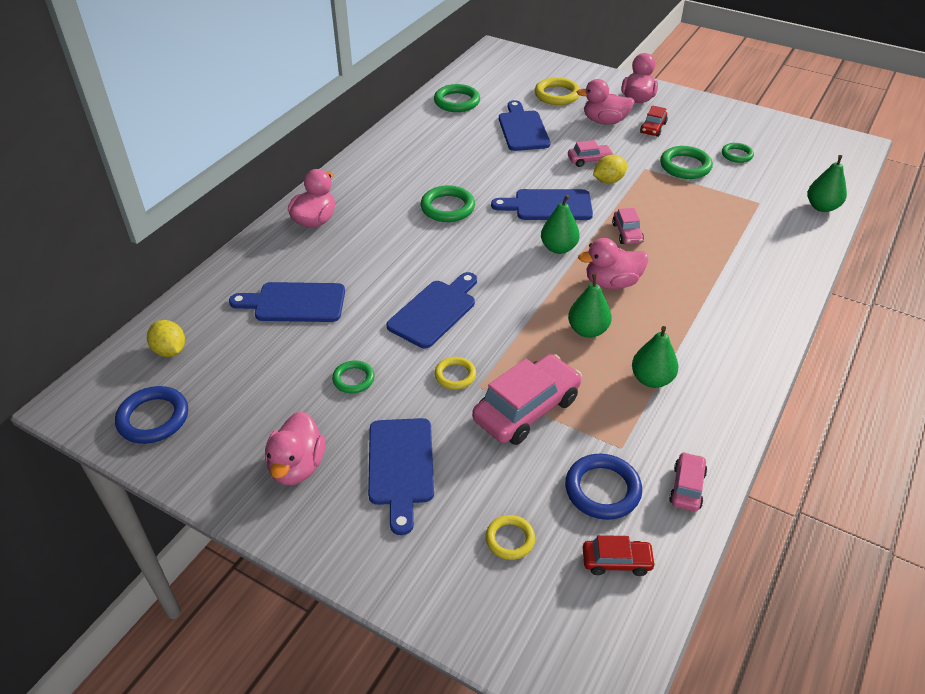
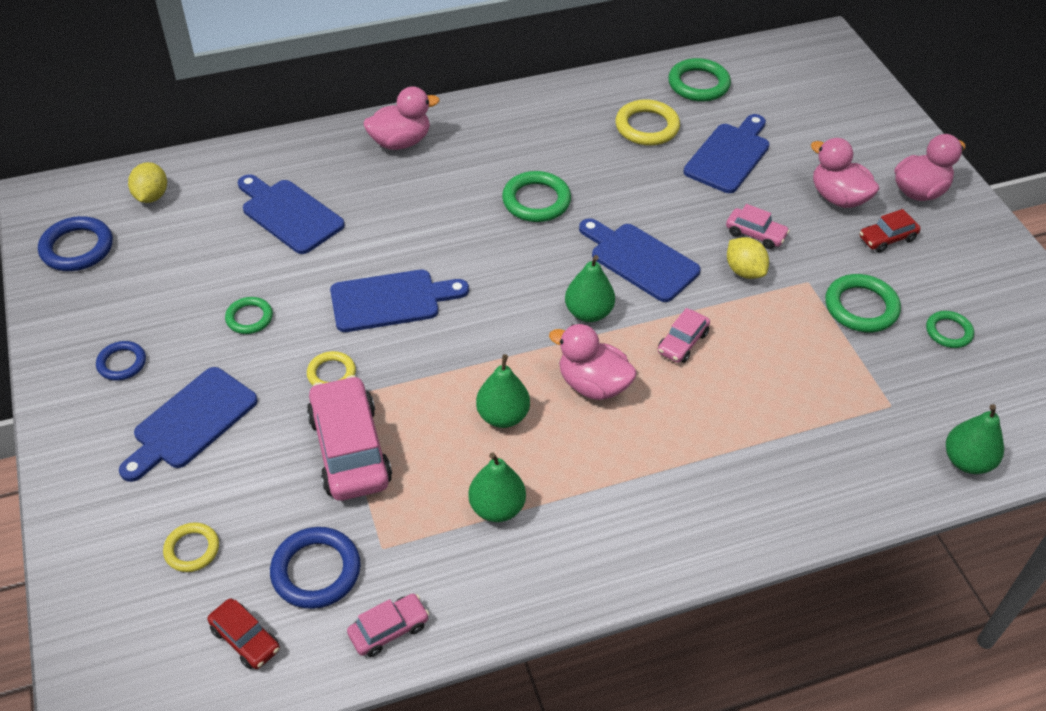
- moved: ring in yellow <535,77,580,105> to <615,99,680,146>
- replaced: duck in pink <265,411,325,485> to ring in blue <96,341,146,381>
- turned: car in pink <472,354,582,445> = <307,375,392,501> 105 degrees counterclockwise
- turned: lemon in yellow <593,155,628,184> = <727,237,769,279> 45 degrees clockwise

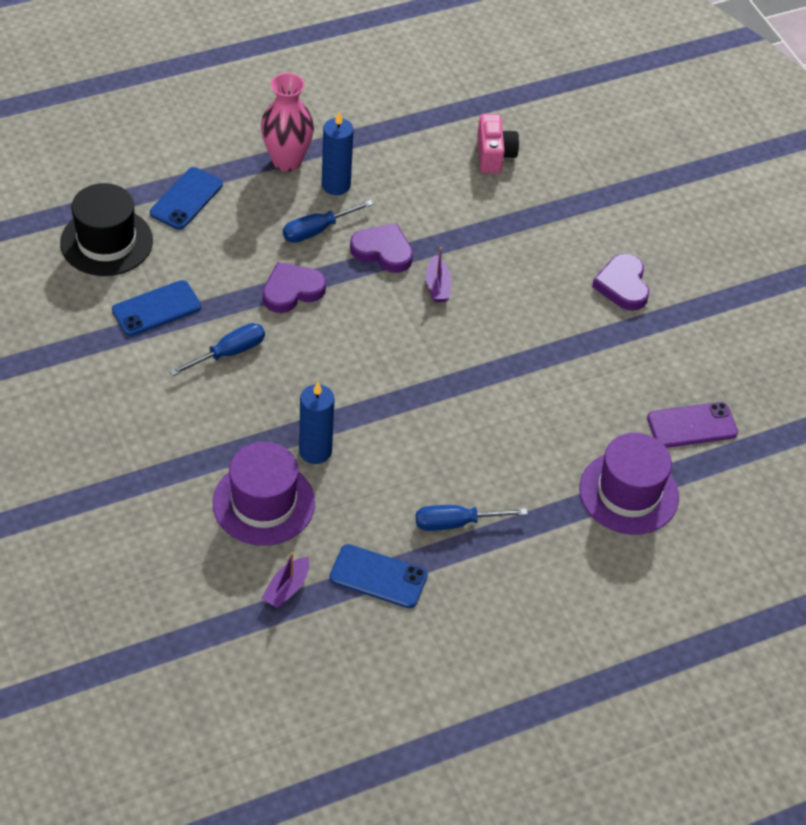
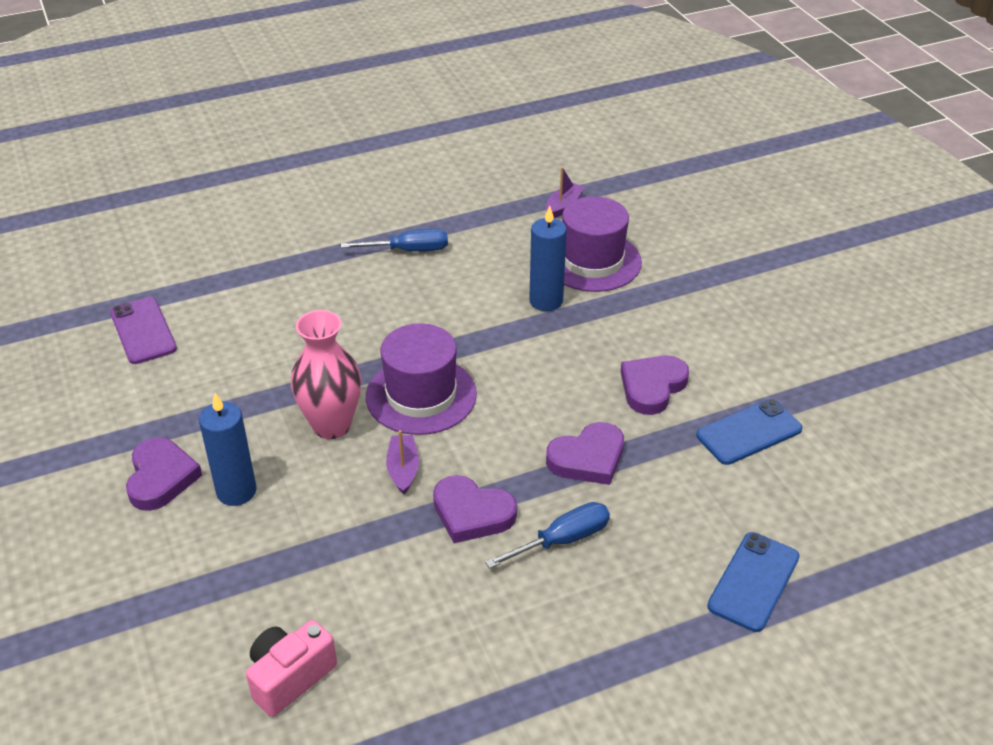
- removed: hat in black <60,183,153,276>
- removed: phone in blue <330,544,428,608>
- moved: vase in pink <261,73,314,171> to <291,310,361,439>
- moved: candle in blue <322,112,354,195> to <199,393,257,506>
- moved: hat in purple <579,433,679,535> to <366,323,477,435>
- replaced: screwdriver in blue <169,323,265,376> to heart in purple <621,355,689,415>
- turned: camera in pink <477,114,519,173> = <246,620,337,717> 45 degrees clockwise
- turned: phone in purple <647,402,738,448> = <110,297,177,364> 75 degrees clockwise

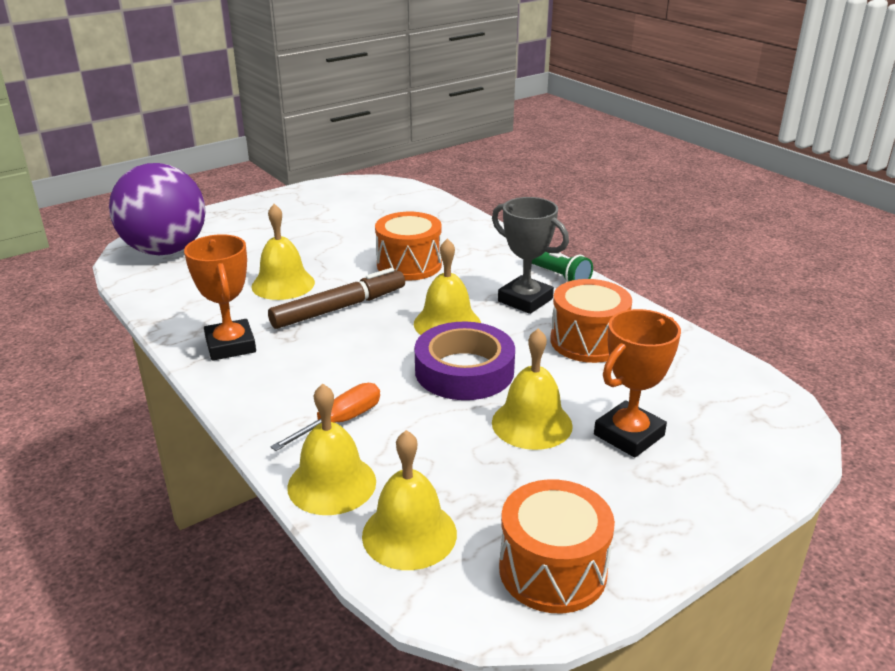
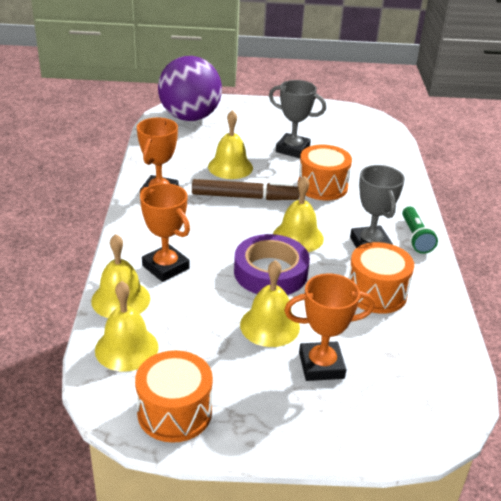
- added: trophy in grey <269,80,326,158>
- replaced: screwdriver in orange <270,383,380,451> to trophy in orange <140,183,190,282>

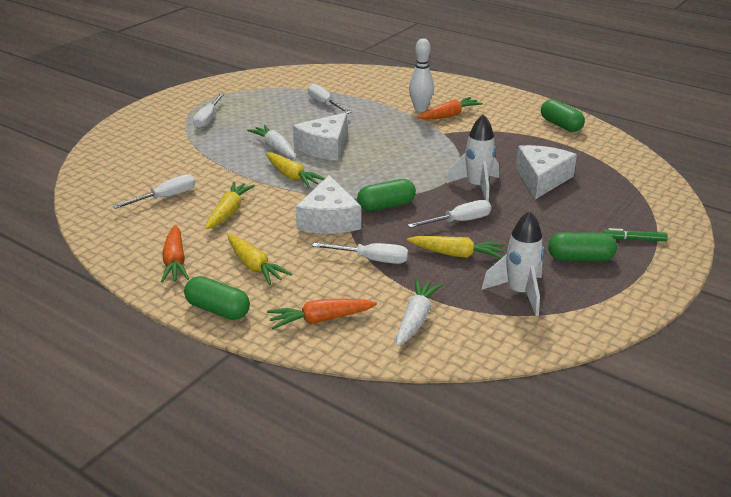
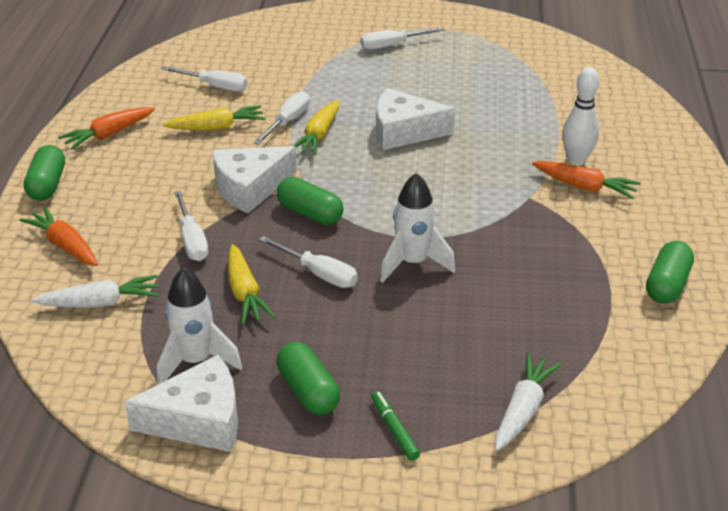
- removed: carrot in yellow <227,234,292,285>
- moved: carrot in white <247,125,296,159> to <495,353,562,451>
- moved: screwdriver in white <308,84,351,114> to <253,91,310,145>
- moved: cheese in white <516,145,577,199> to <124,355,238,452>

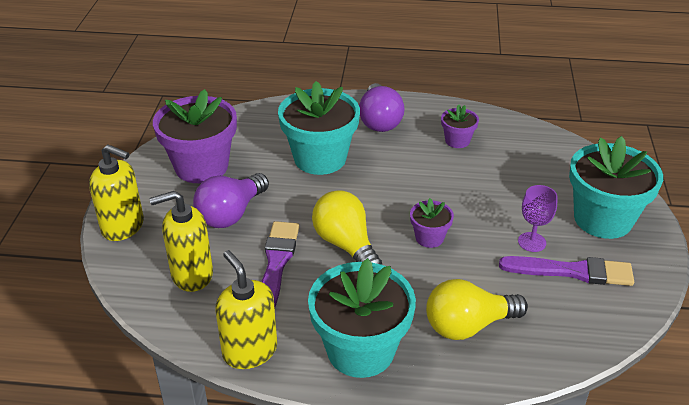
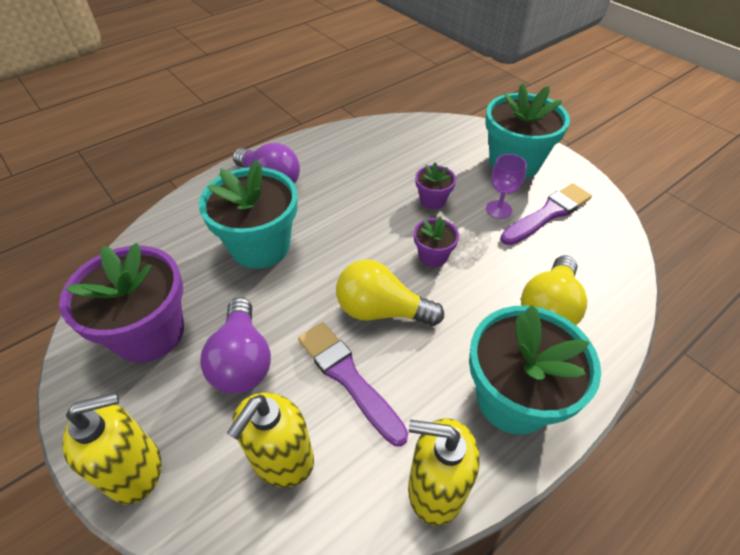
- moved: flower pot in purple <441,104,479,148> to <415,163,456,209>

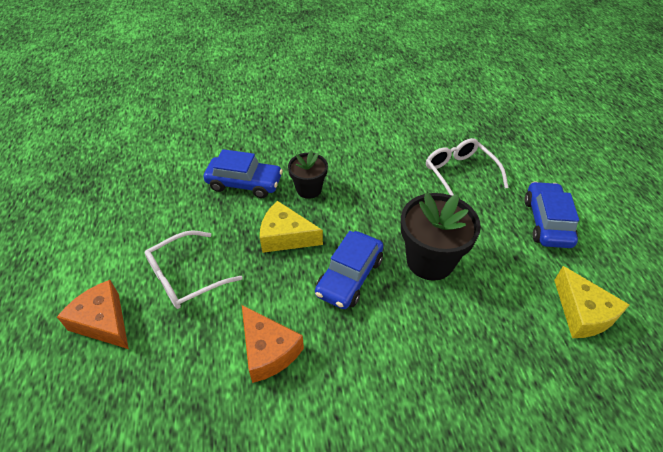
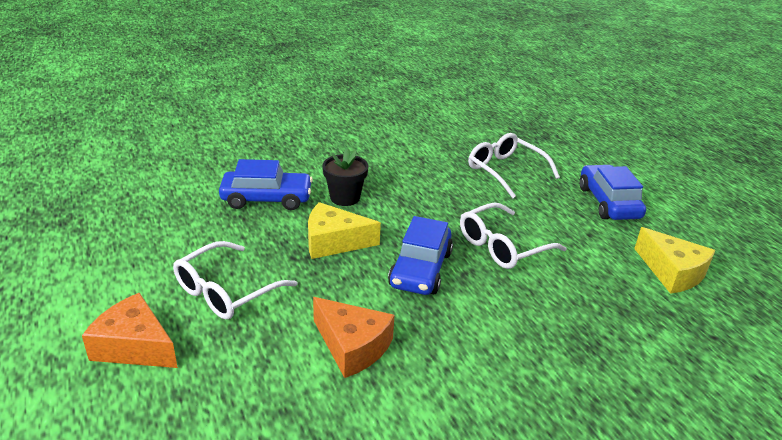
- replaced: flower pot in black <401,193,481,281> to glasses in white <460,203,566,269>

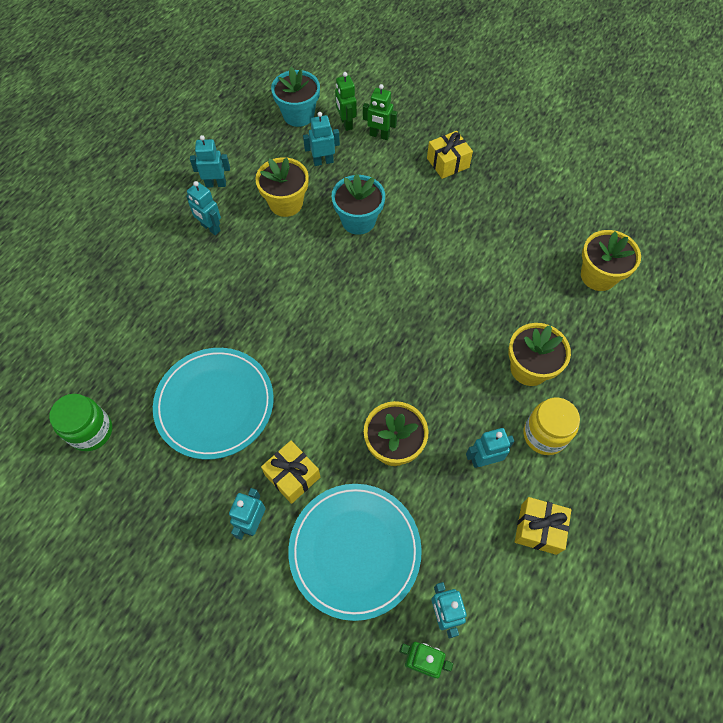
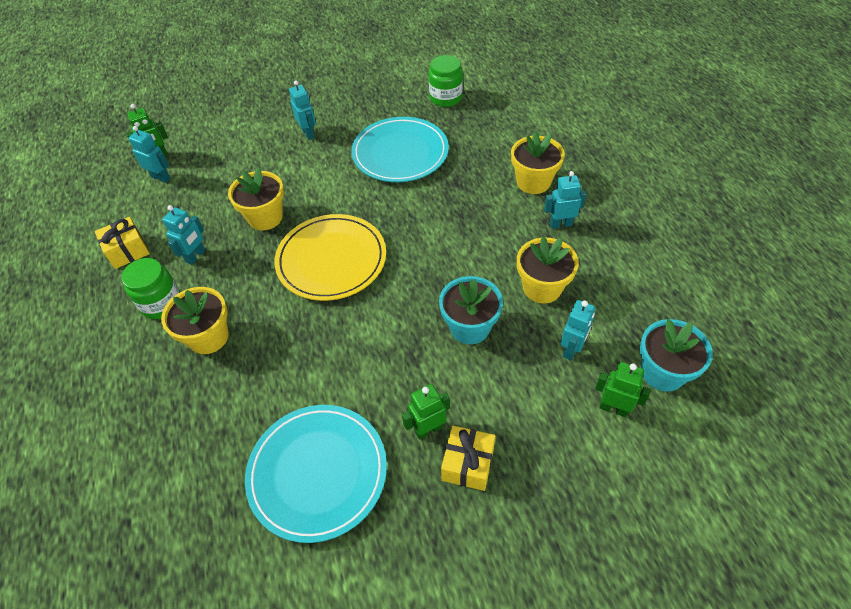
- removed: robot in turquoise <190,135,230,188>
- removed: gift in yellow <261,441,320,504>
- added: plate in yellow <275,214,386,301>
- moved: plate in turquoise <288,484,422,621> to <245,405,387,543>
- moved: robot in green <363,84,397,140> to <402,384,450,440>
- moved: flower pot in yellow <581,230,641,291> to <511,131,565,194>
- recoloured: jar in yellow <524,398,580,455> to jar in green <122,258,180,319>

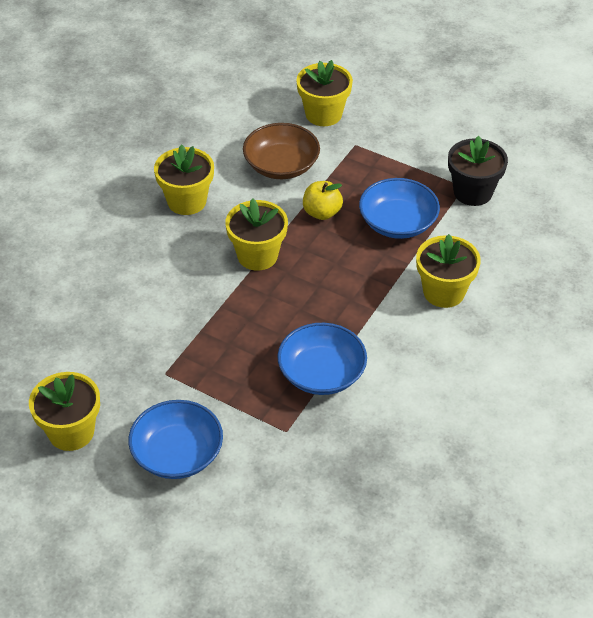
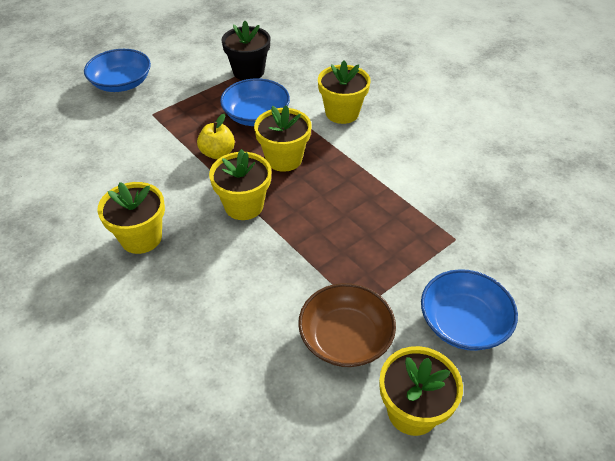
- moved: bowl in brown <243,123,320,179> to <298,283,396,367>
- moved: bowl in blue <277,323,367,395> to <84,49,151,92>
- moved: flower pot in yellow <296,60,353,126> to <254,105,312,172>

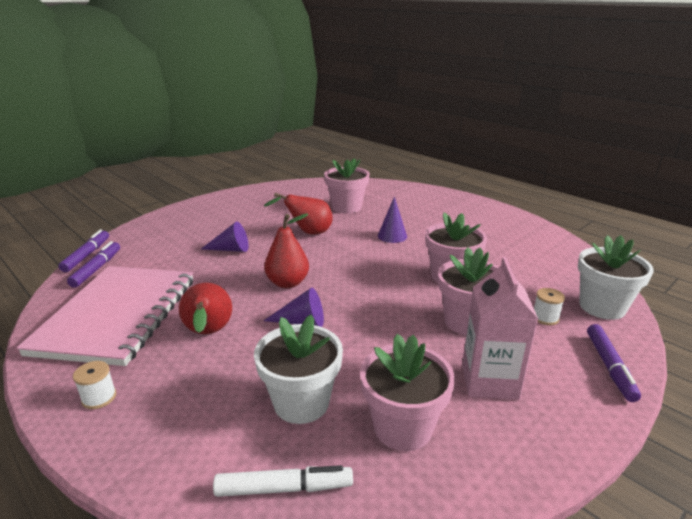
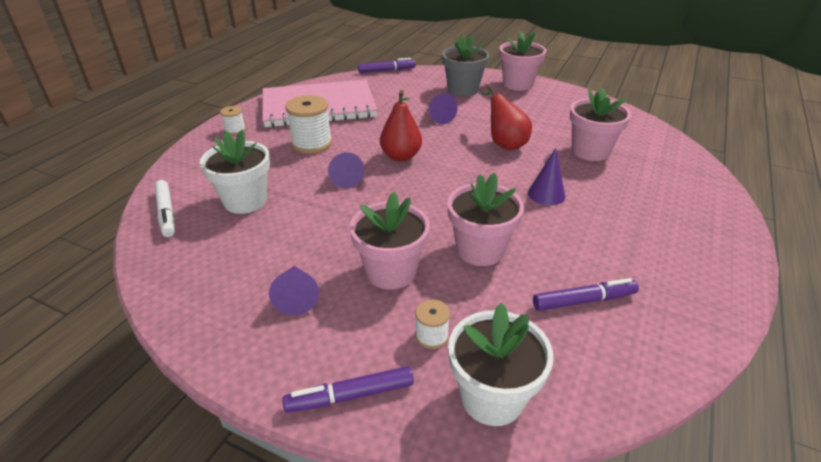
- added: flower pot in grey <442,34,489,96>
- moved: marker in purple <67,241,120,288> to <533,278,639,311>
- moved: flower pot in pink <360,334,455,451> to <499,32,546,91>
- replaced: pear in red <179,283,232,334> to spool in white <285,95,332,154>
- replaced: carton in pink <462,257,538,400> to cone in purple <269,266,319,315>

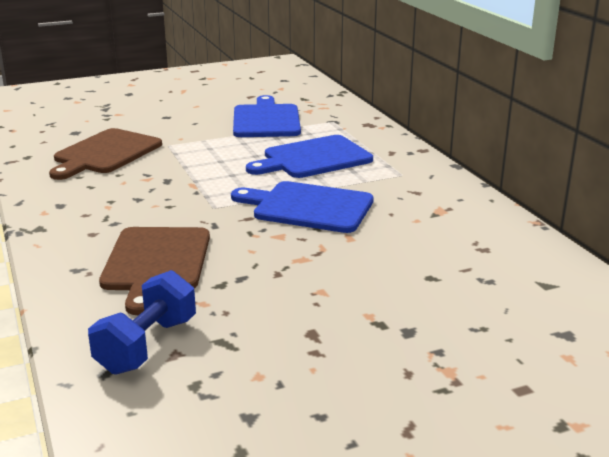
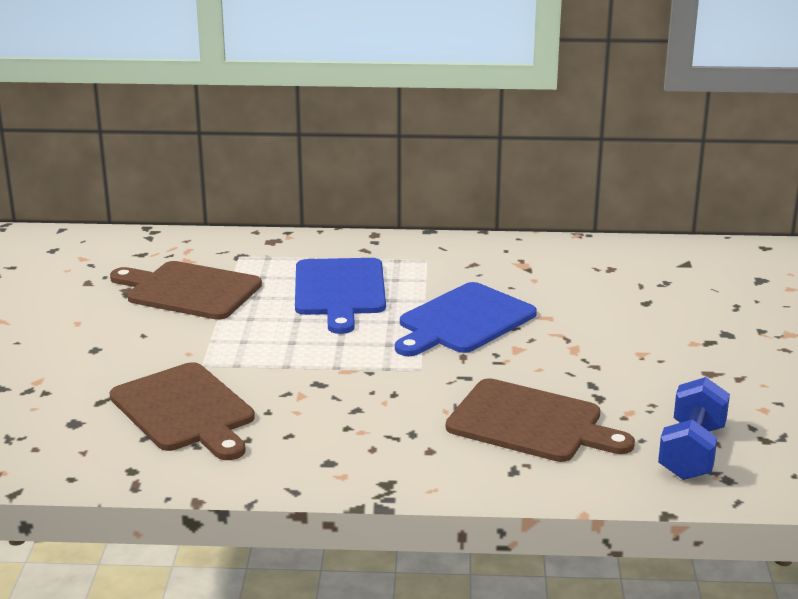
- recoloured: cutting board in blue <233,95,301,137> to cutting board in brown <110,261,262,320>
- turned: dumbbell in blue <88,270,196,375> = <658,377,730,480> 60 degrees clockwise

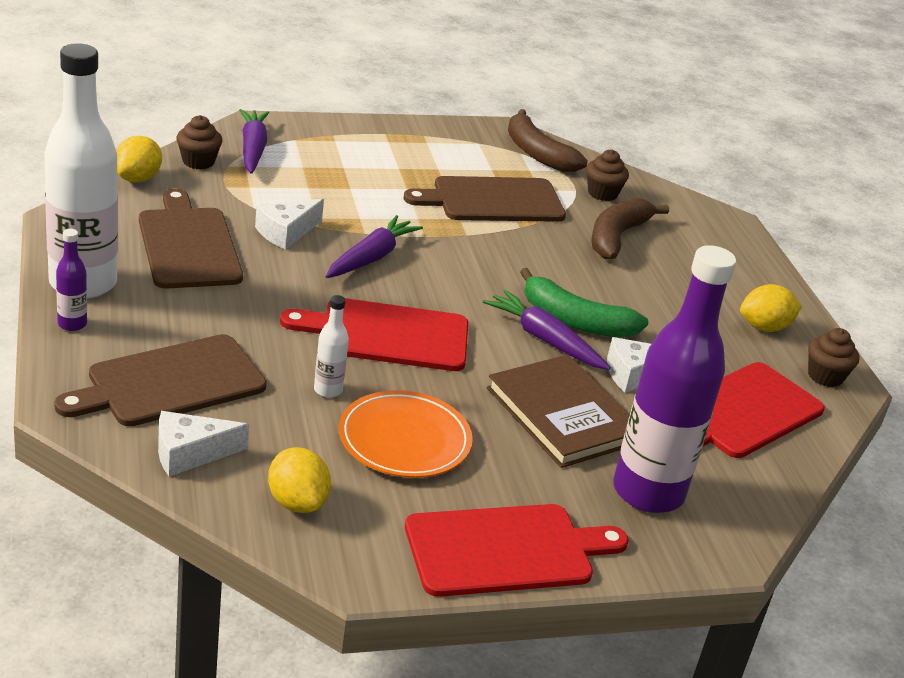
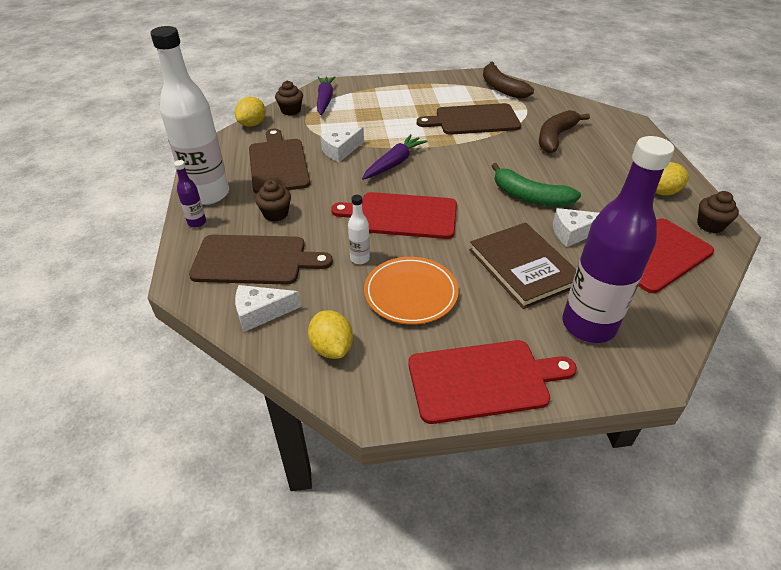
- removed: carrot in purple <483,290,611,370>
- moved: cupcake in brown <586,150,629,201> to <255,180,291,222>
- turned: cutting board in brown <54,334,267,426> = <189,235,333,285> 150 degrees counterclockwise

